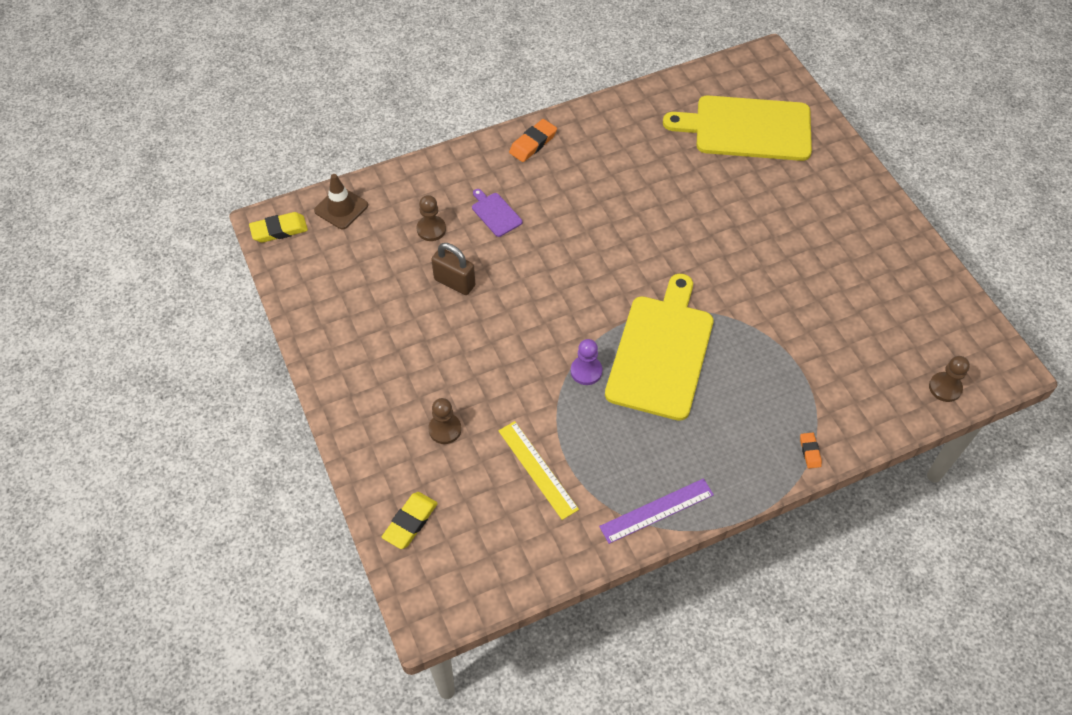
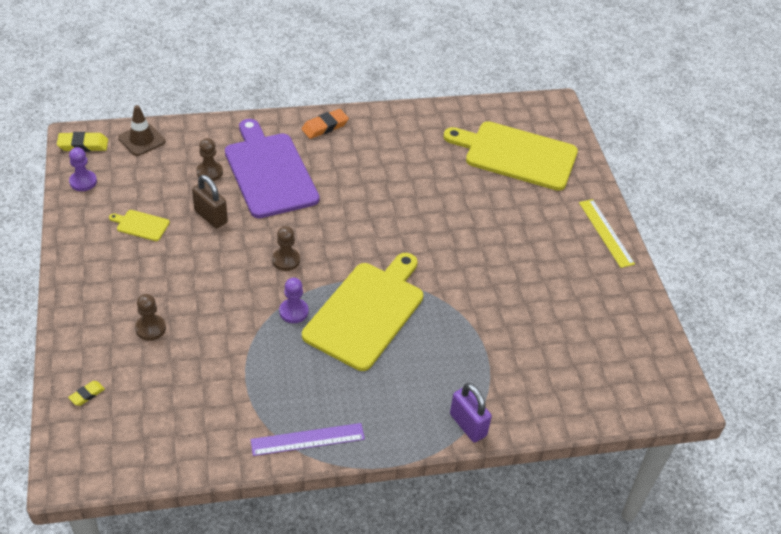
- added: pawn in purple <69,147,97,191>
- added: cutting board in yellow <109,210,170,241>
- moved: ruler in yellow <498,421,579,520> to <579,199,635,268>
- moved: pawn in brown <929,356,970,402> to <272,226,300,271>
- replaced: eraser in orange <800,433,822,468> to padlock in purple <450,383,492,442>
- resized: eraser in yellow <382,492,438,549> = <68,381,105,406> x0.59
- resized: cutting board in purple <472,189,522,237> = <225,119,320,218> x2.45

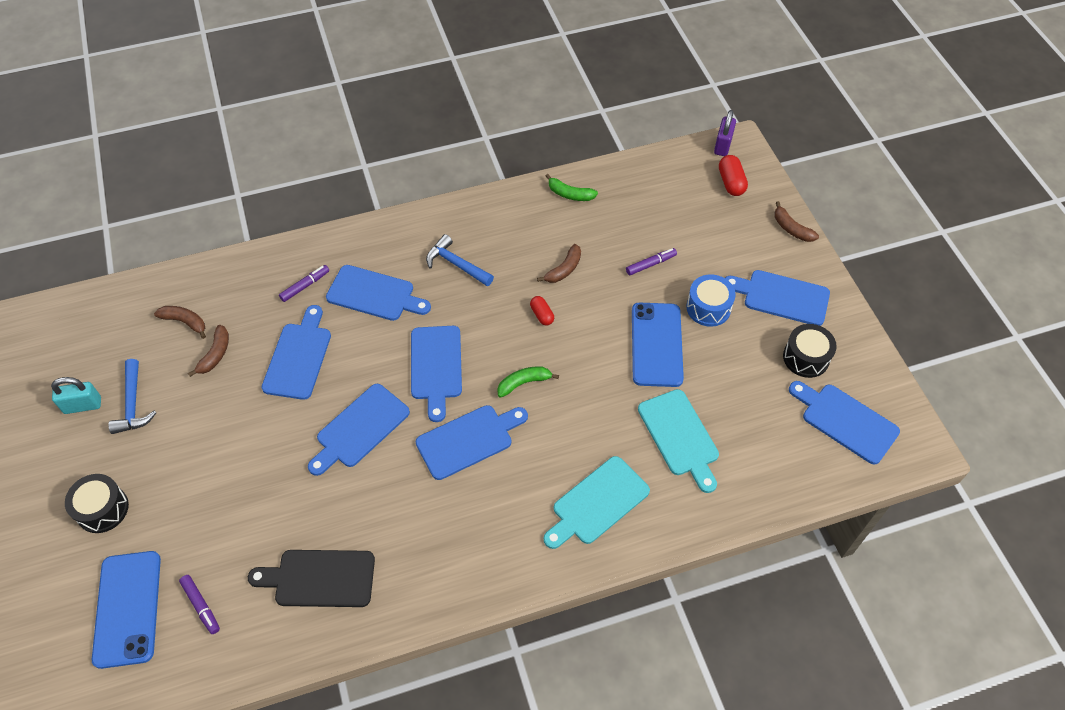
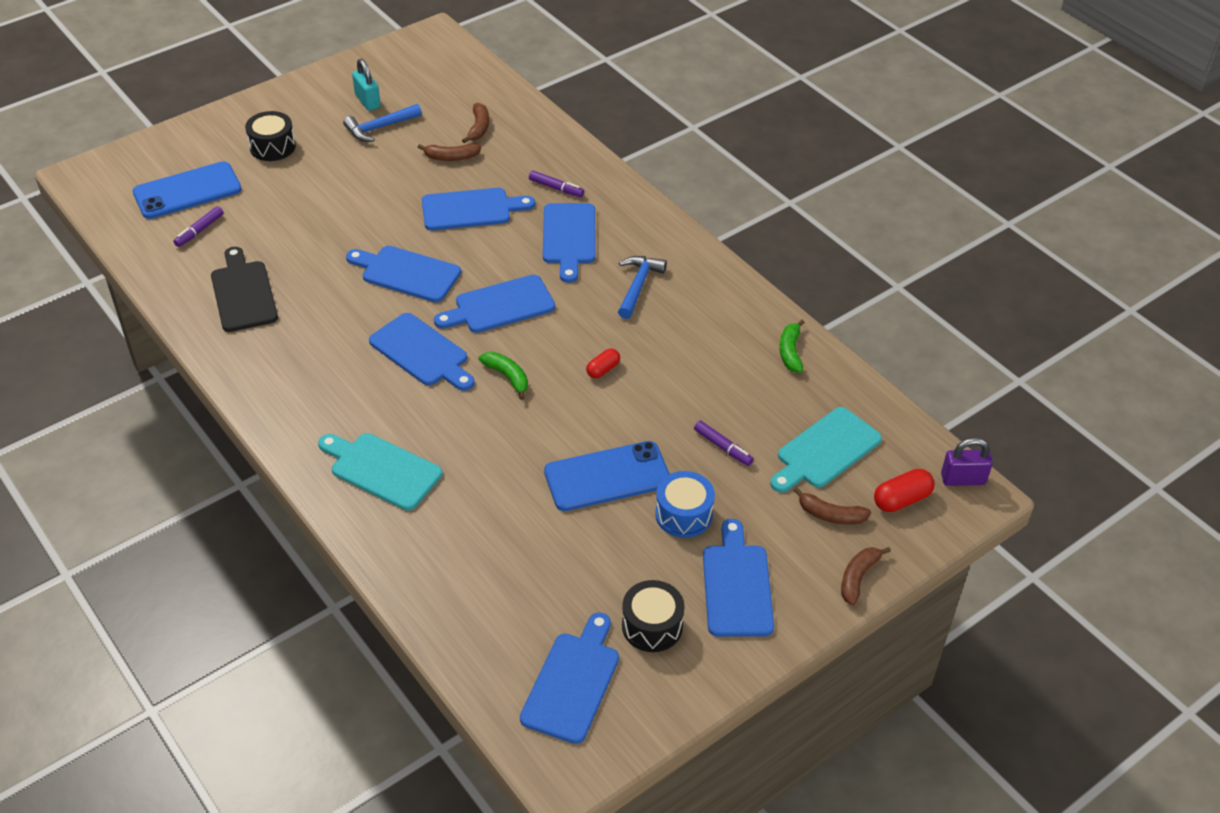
- moved: banana in brown <537,244,581,283> to <794,487,871,525>
- moved: cutting board in turquoise <638,389,719,493> to <770,407,882,493>

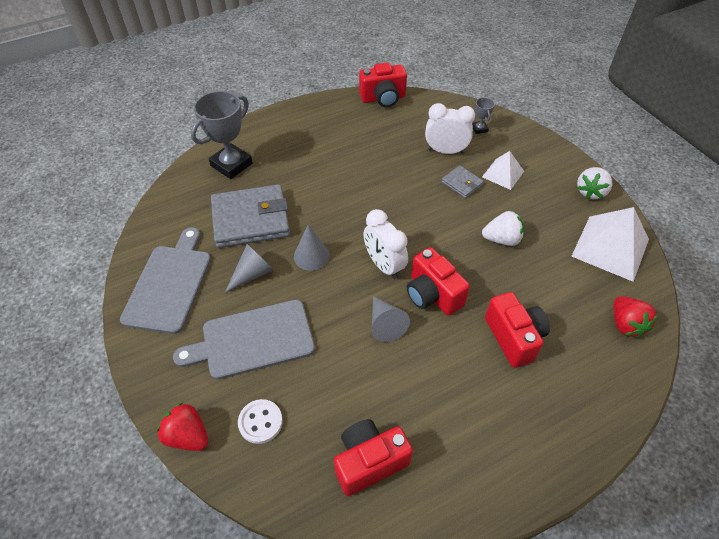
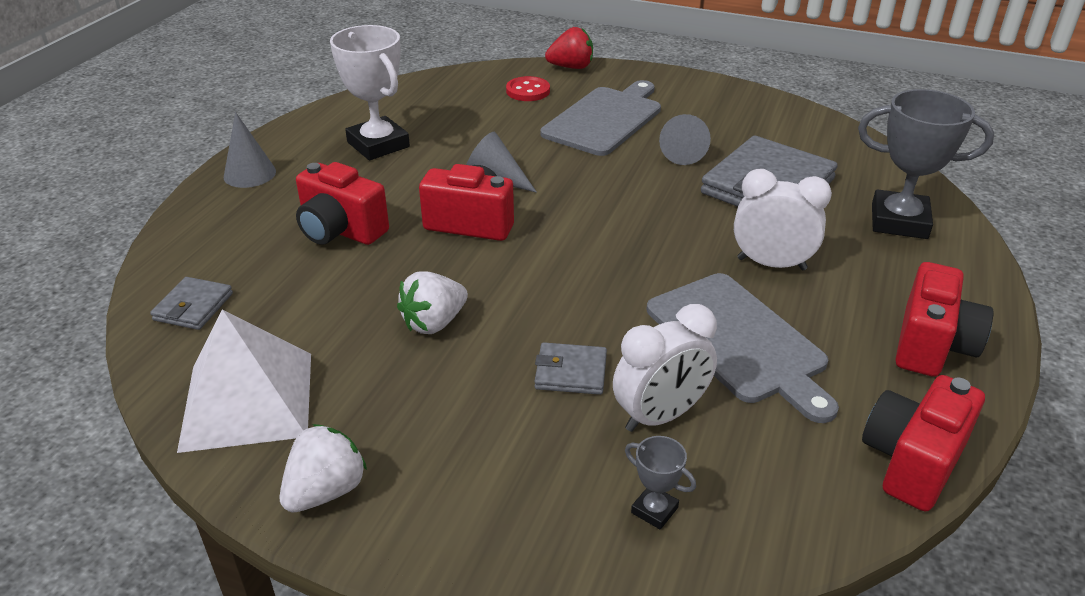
- removed: pyramid in white <482,151,524,190>
- added: trophy in white <330,25,410,160>
- moved: cutting board in grey <120,227,211,334> to <647,273,839,423>
- moved: cone in grey <294,225,330,271> to <224,112,276,188>
- moved: camera in red <334,419,413,496> to <895,262,994,377>
- moved: clock in white <363,209,408,279> to <734,169,832,270>
- replaced: strawberry in red <614,296,658,338> to wallet in grey <150,277,233,330>
- recoloured: button in white <238,399,283,444> to button in red <506,76,550,101>
- turned: trophy in grey <191,91,253,179> = <858,89,994,239> 75 degrees counterclockwise
- turned: strawberry in white <577,167,613,199> = <279,424,367,513> 45 degrees clockwise

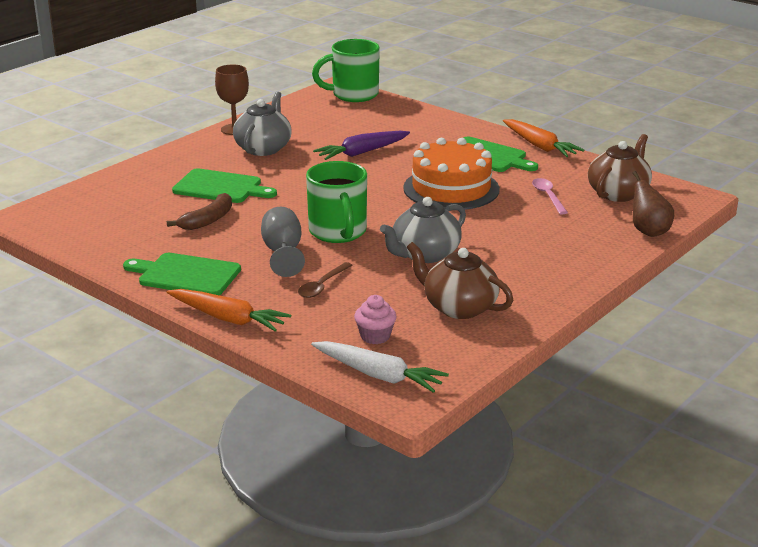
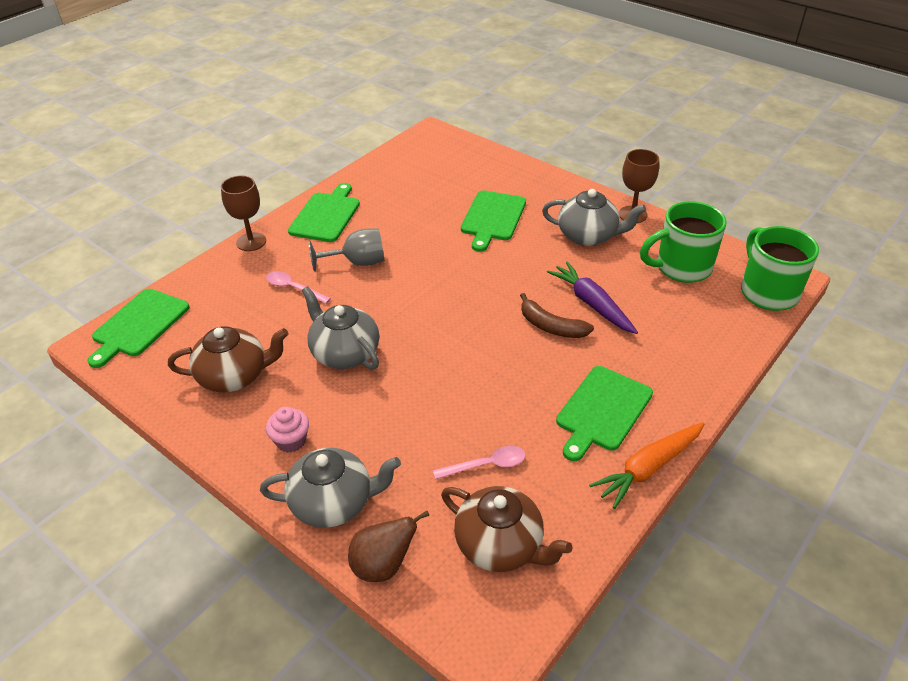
- removed: cake in orange <403,138,500,210>
- added: teapot in grey <260,448,401,528>
- moved: banana in brown <167,193,232,230> to <520,293,594,338>
- moved: mug in green <306,161,367,243> to <640,201,727,283>
- moved: cupcake in pink <354,295,397,344> to <266,407,309,453>
- replaced: carrot in orange <167,289,291,332> to goblet in brown <221,176,266,251>
- replaced: carrot in white <311,341,449,393> to cutting board in green <88,289,189,368>
- recoloured: spoon in brown <298,262,353,298> to spoon in pink <266,271,331,304>
- turned: teapot in brown <407,242,513,319> = <168,326,288,392> 45 degrees clockwise

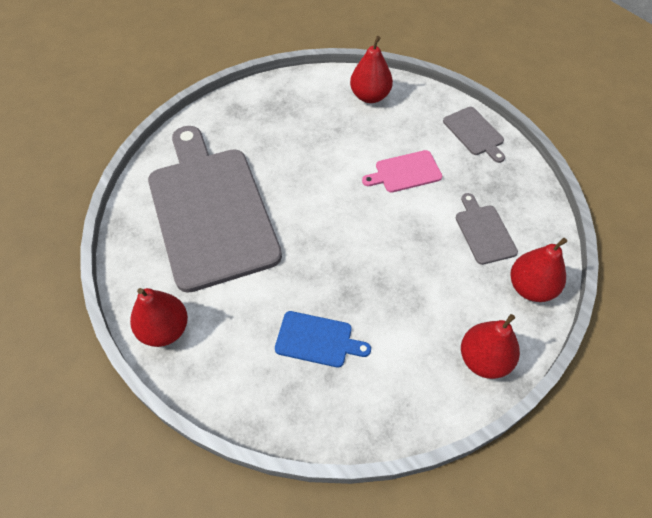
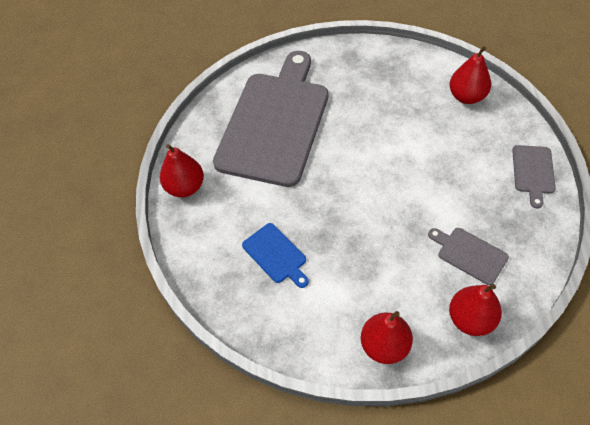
- removed: cutting board in pink <362,150,442,193>
- turned: cutting board in grey <456,193,518,265> = <428,228,509,285> 75 degrees counterclockwise

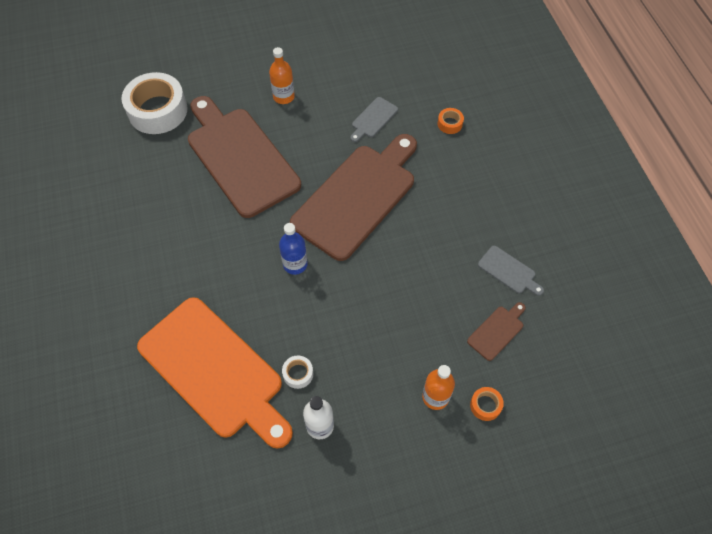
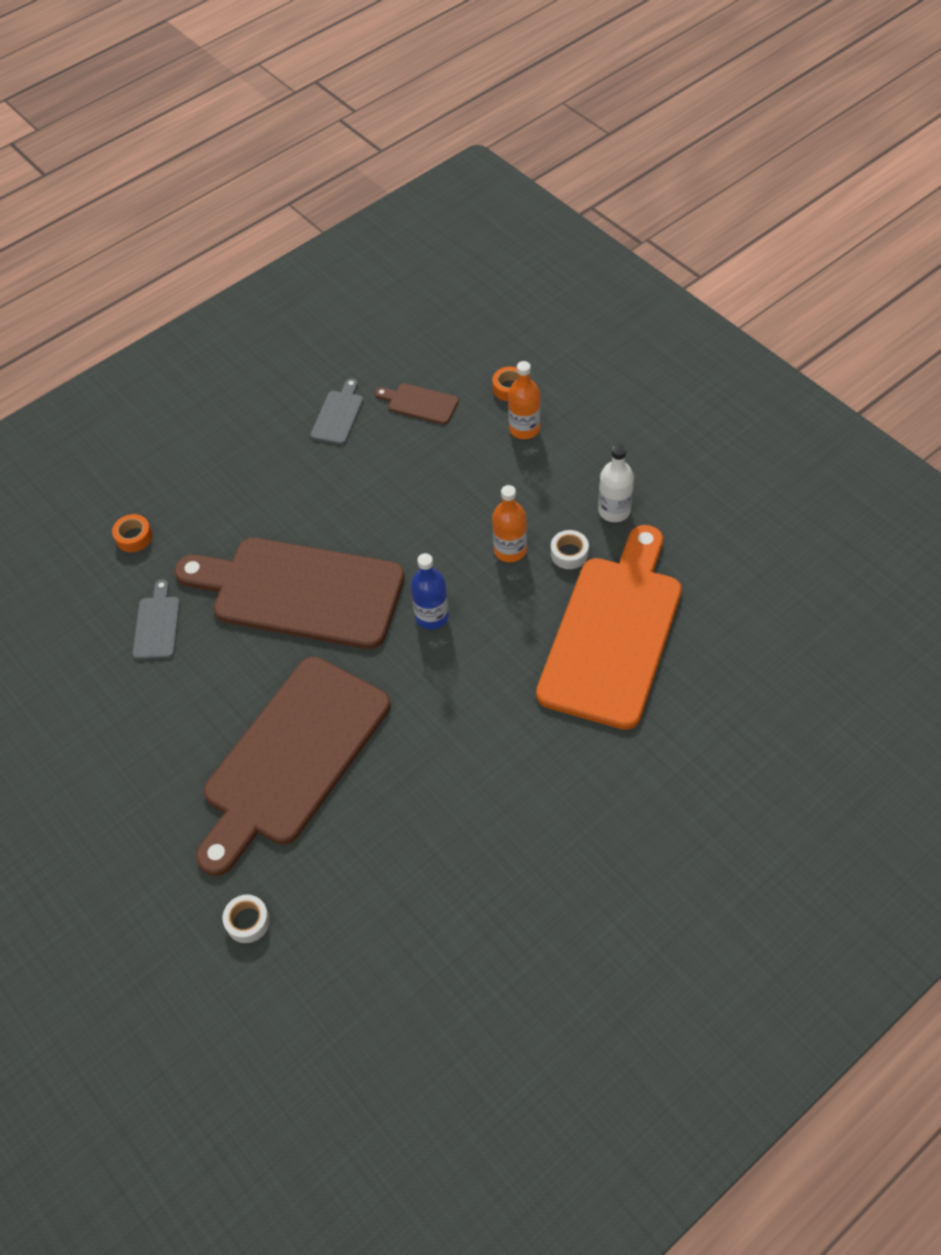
- moved: bottle in orange <269,47,295,104> to <492,485,527,562>
- turned: cutting board in grey <350,97,398,142> = <133,579,180,660> 105 degrees counterclockwise
- resized: tape in white <121,72,187,134> = <223,895,270,943> x0.42

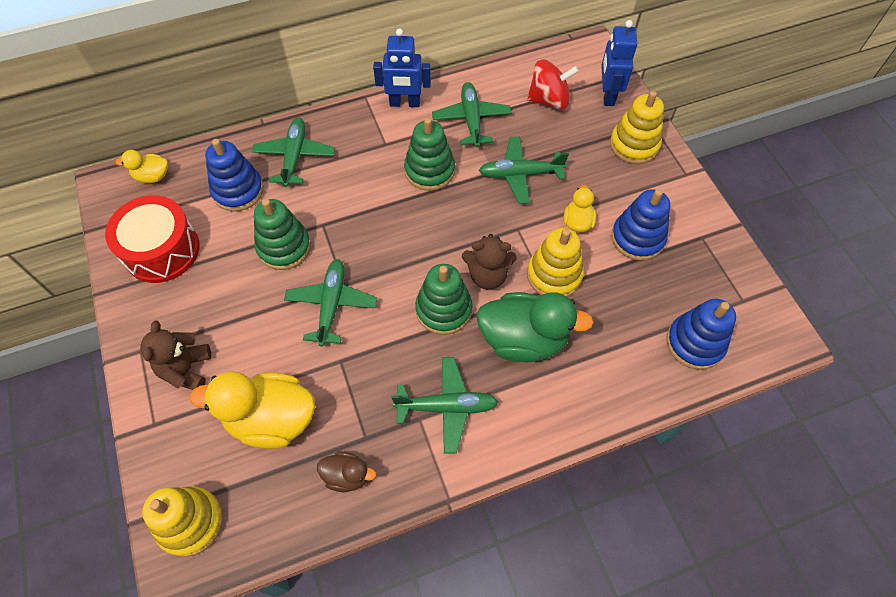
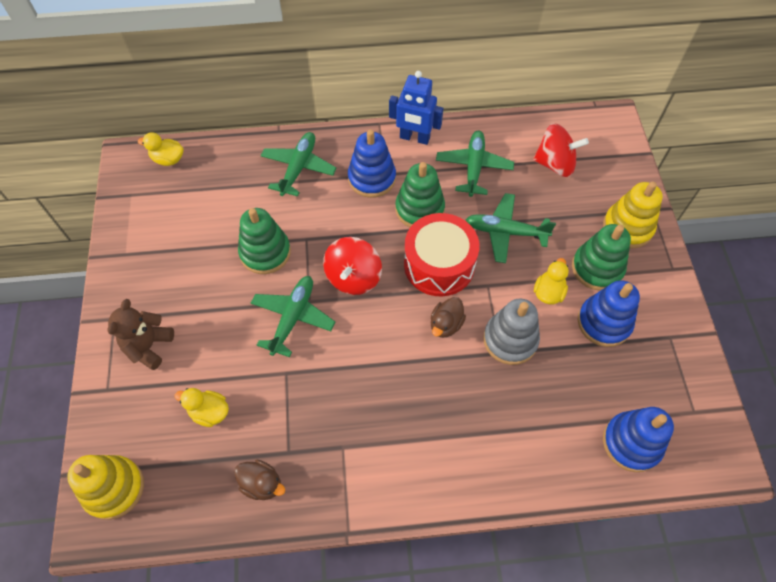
- removed: plane in green <391,357,498,454>
- removed: duck in green <477,292,594,362>
- removed: robot in blue <601,20,637,106>
- added: spinning top in red <323,237,382,295>
- moved: drum in red <105,195,200,283> to <404,213,479,296>
- moved: stacking toy in blue <205,139,264,212> to <348,130,396,198>
- moved: stacking toy in green <415,264,473,335> to <572,224,631,291>
- replaced: teddy bear in brown <462,234,517,290> to duck in brown <431,297,466,338>
- recoloured: stacking toy in yellow <527,228,584,297> to stacking toy in grey <483,299,540,365>
- resized: duck in yellow <190,371,315,449> = <175,388,229,427> x0.51

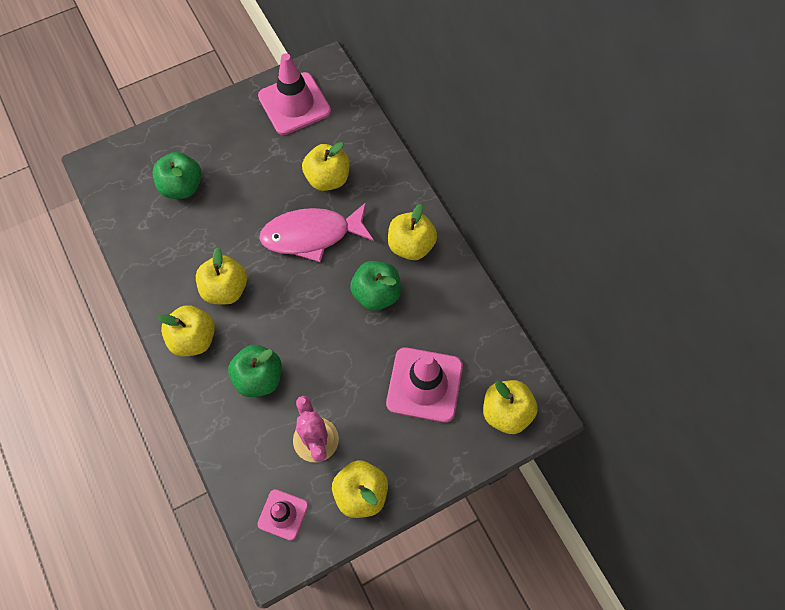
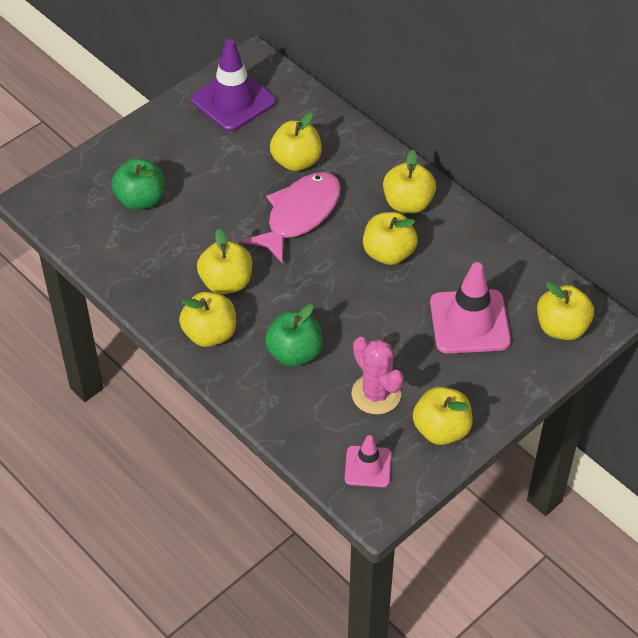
- recoloured: traffic cone in pink <258,53,331,135> to traffic cone in purple <191,39,276,132>
- recoloured: apple in green <350,261,401,311> to apple in yellow <363,212,418,265>
- turned: fish in pink <259,202,374,263> = <243,172,341,264> 150 degrees clockwise

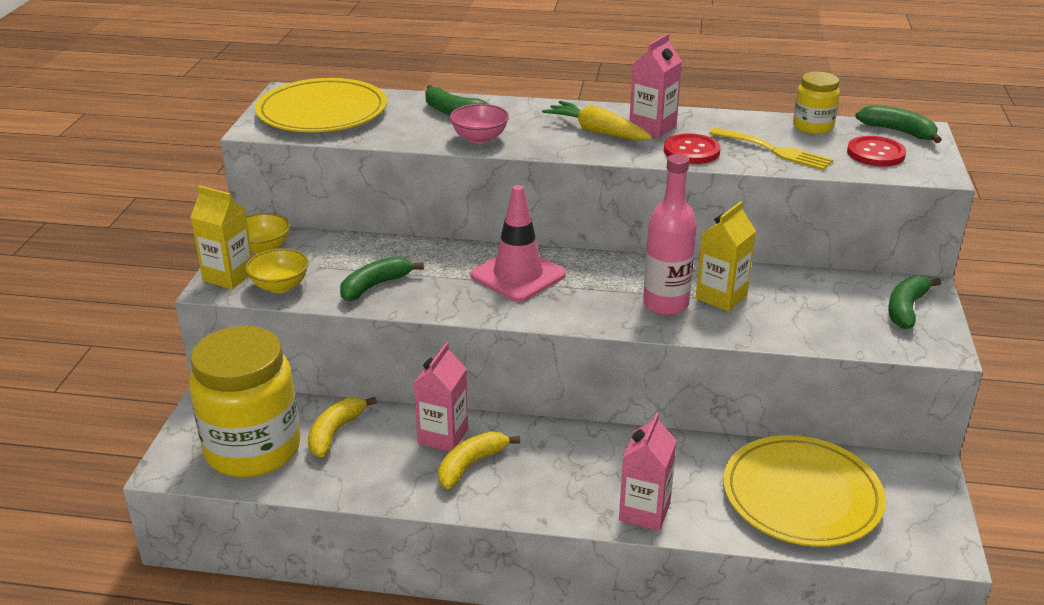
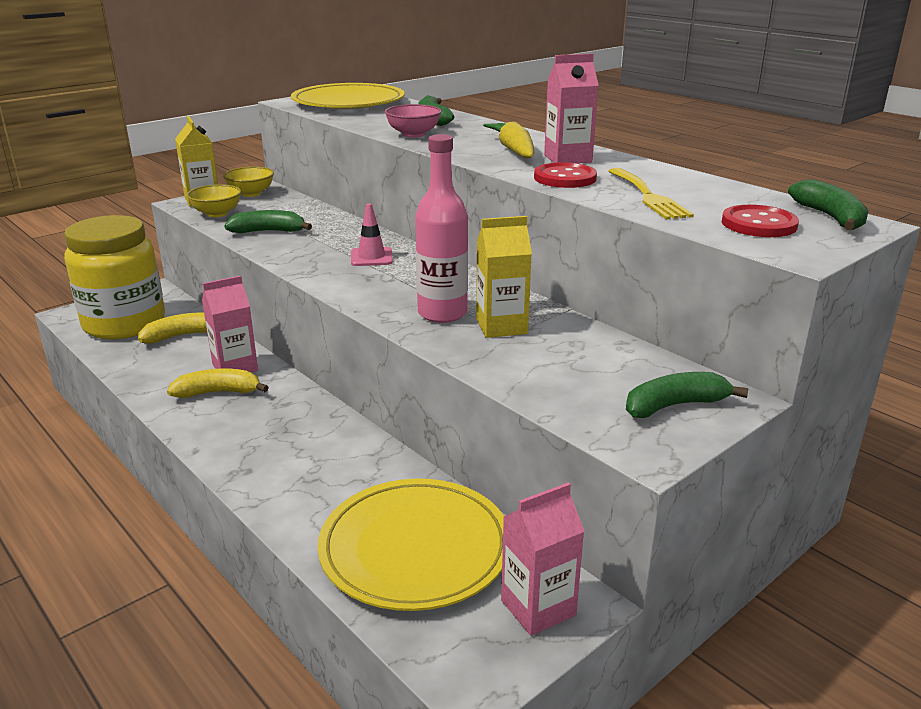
- removed: jar in yellow <793,72,840,134>
- moved: carton in pink <619,412,677,531> to <501,482,585,636>
- resized: traffic cone in pink <471,185,566,302> = <351,203,393,266> x0.57

